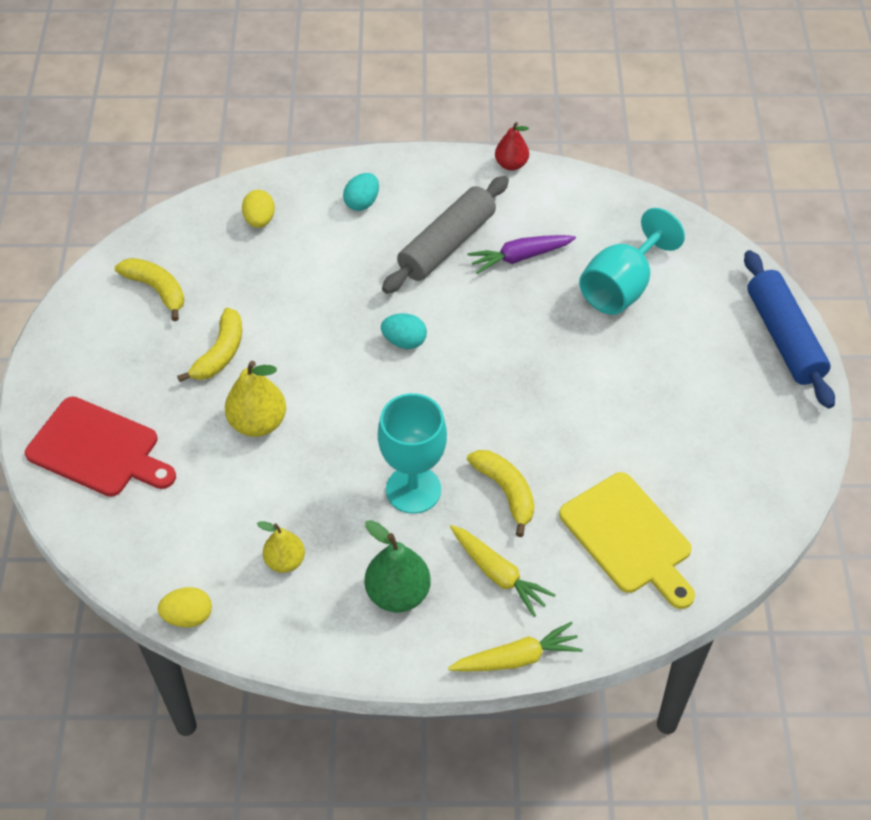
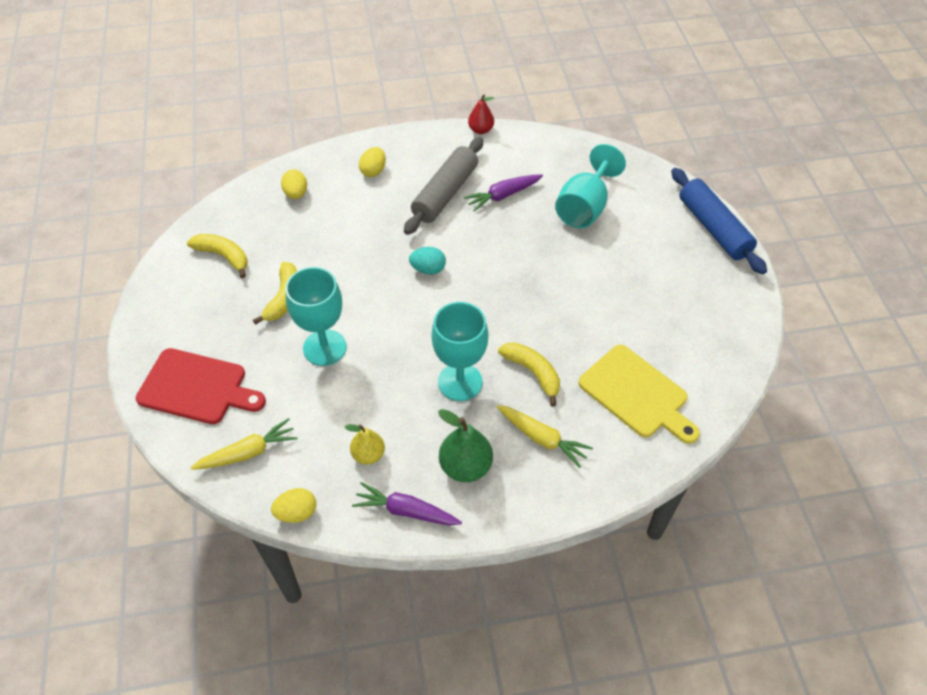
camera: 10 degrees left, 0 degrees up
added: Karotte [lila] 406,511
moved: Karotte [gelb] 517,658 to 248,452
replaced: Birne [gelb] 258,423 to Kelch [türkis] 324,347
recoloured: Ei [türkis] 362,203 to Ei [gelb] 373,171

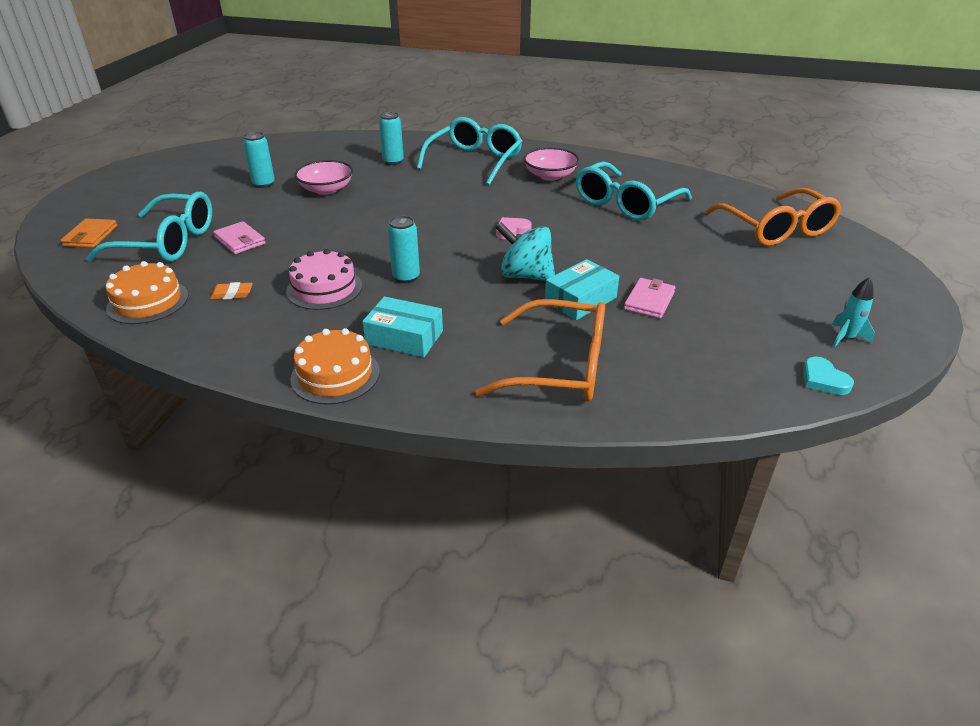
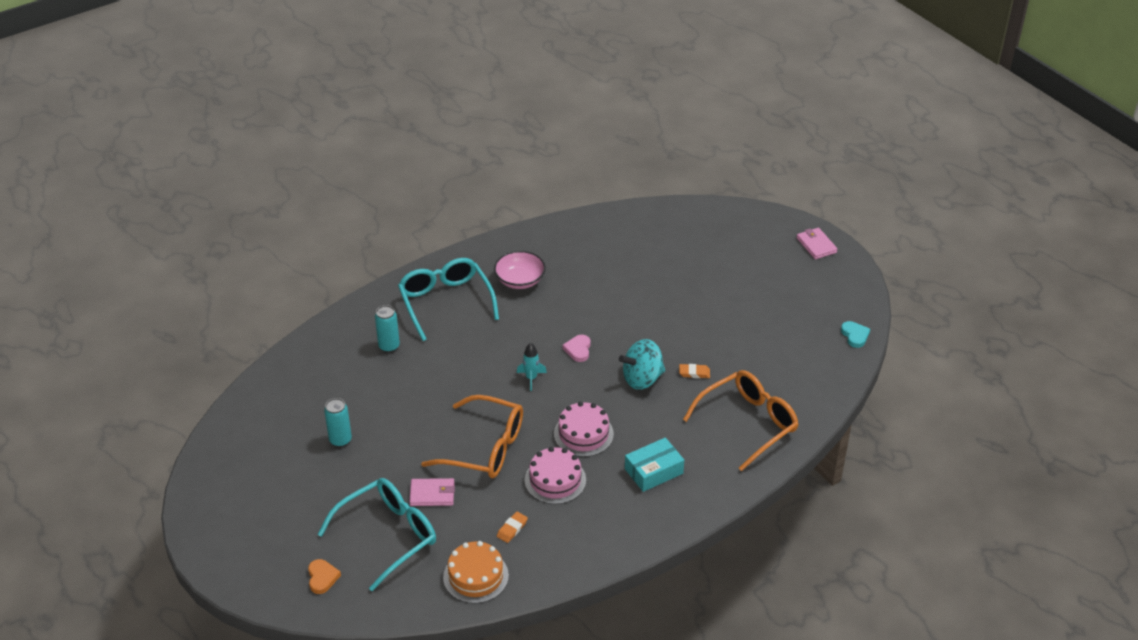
camera: 50 degrees left, 5 degrees up
removed: Kuchen [orange] 335,375; Schüssel [rosa] 326,189; Brille [türkis] 625,204
moved: Brille [orange] 776,229 to 485,448; Rakete [türkis] 846,338 to 531,378; Geldbörse [rosa] 649,301 to 816,245
replaced: Geldbörse [orange] 90,236 to Herz [orange] 322,578; Dose [türkis] 406,277 to Kuchen [rosa] 583,434; Schachtel [türkis] 580,300 to Radiergummi [orange] 694,373
turned: Herz [türkis] 823,379 = 855,335 120 degrees counterclockwise

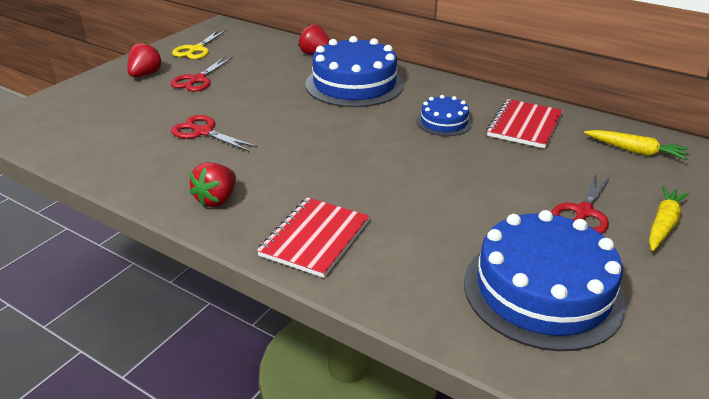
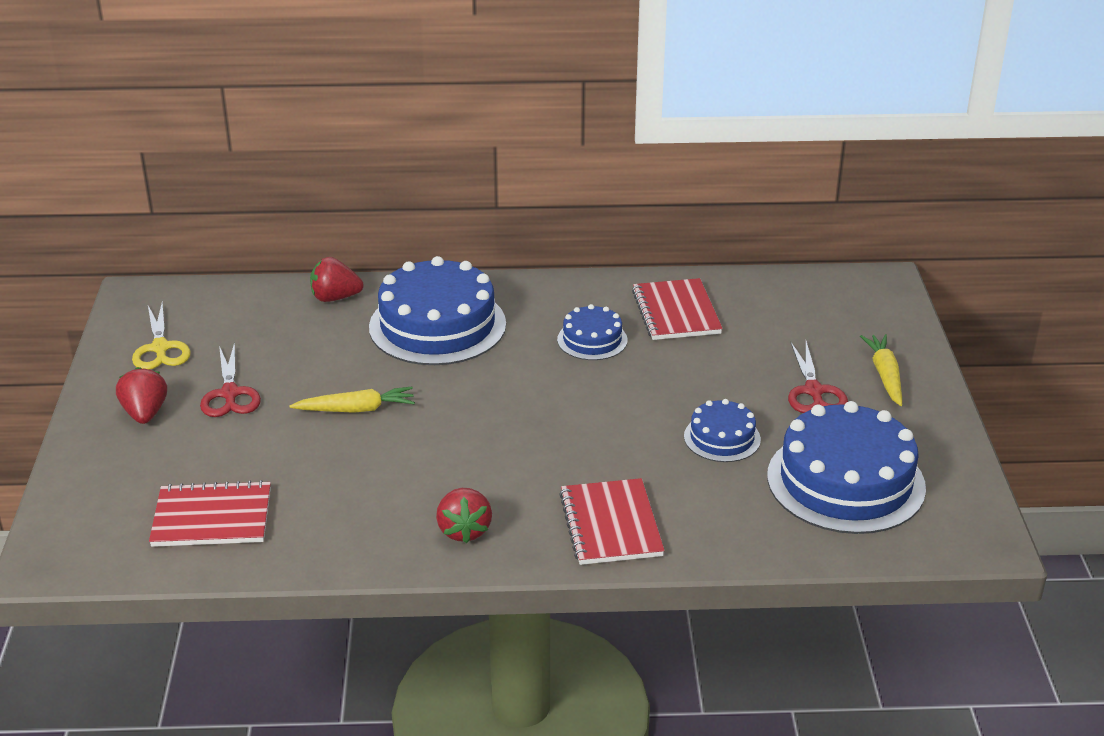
camera: 35 degrees left, 0 degrees up
removed: Schere [rot] 203,132
added: Notizbuch [rot] 212,517; Kuchen [blau] 722,438
moved: Karotte [gelb] 635,151 to 356,409

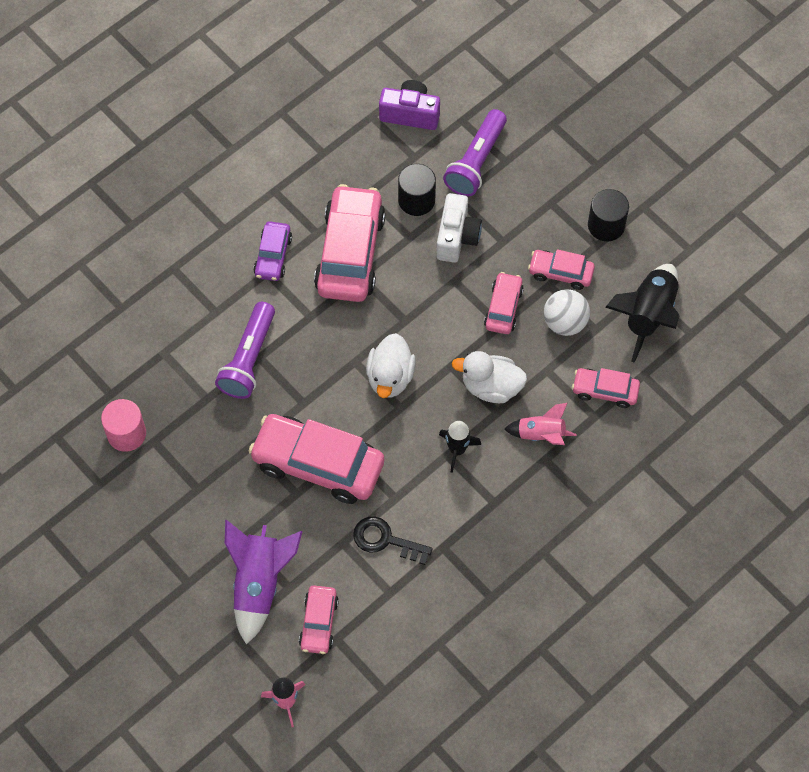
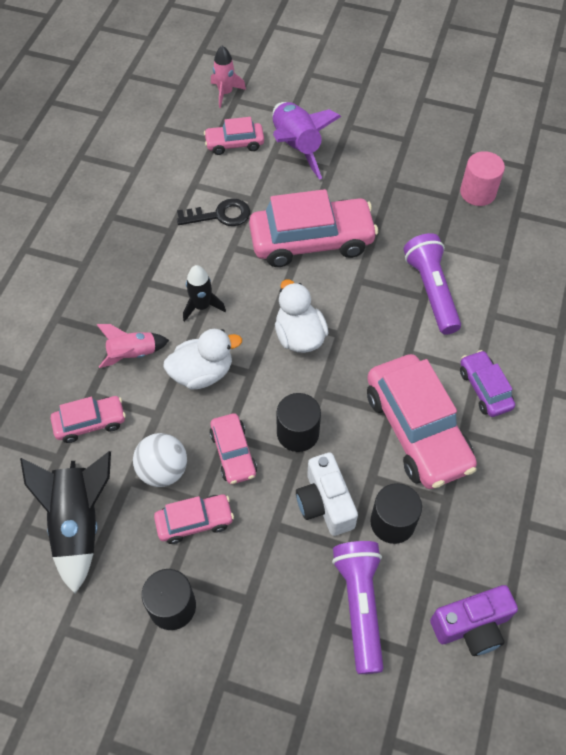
camera: 150 degrees right, 5 degrees down
added: Vollzylinder [schwarz] 298,433
turned: Auto [rosa] 319,623 = 234,144 75 degrees counterclockwise

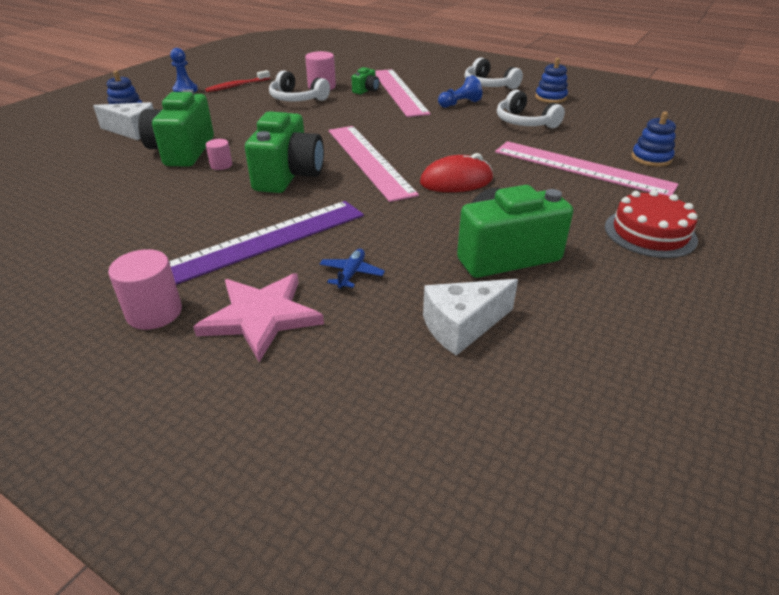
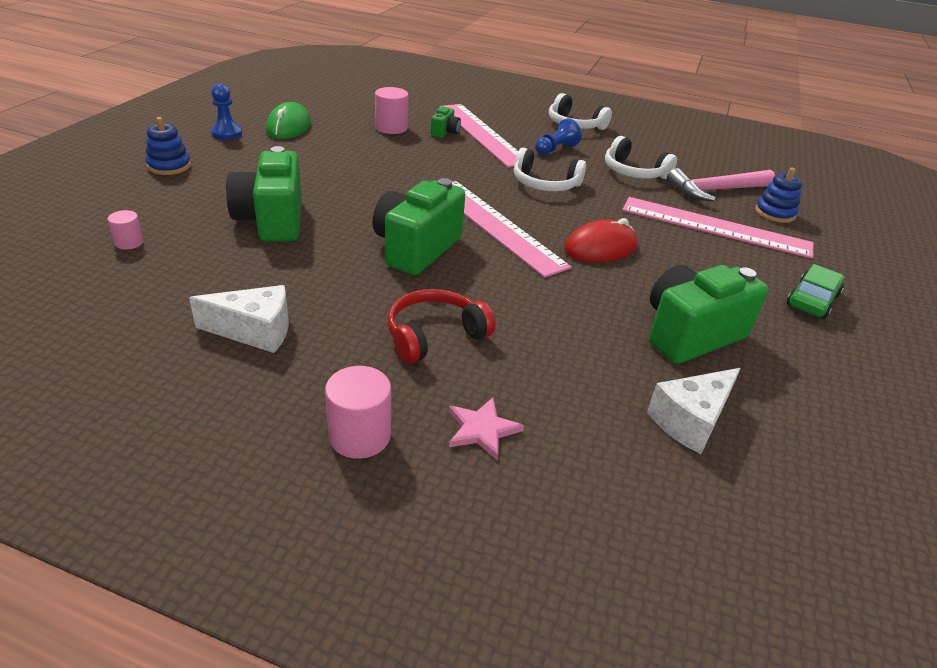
camera: 15 degrees left, 0 degrees up
removed: Flugzeug [blau] 351,274; Stapelspielzeug [blau] 550,98
added: Hammer [rosa] 716,190
moved: Vollzylinder [rosa] 221,165 to 129,242; Käse [weiß] 133,131 to 255,331; Kopfhörer [weiß] 297,99 to 545,184
replaced: Zahnbürste [rot] 237,86 to Computermaus [grün] 288,127; Lineal [lila] 264,241 to Kopfhörer [rot] 434,335; Kuchen [rot] 650,233 to Auto [grün] 812,300
turned: Kamera [grün] 288,176 = 416,249 150 degrees counterclockwise
resized: Stern [rosa] 261,317 = 482,429 x0.58

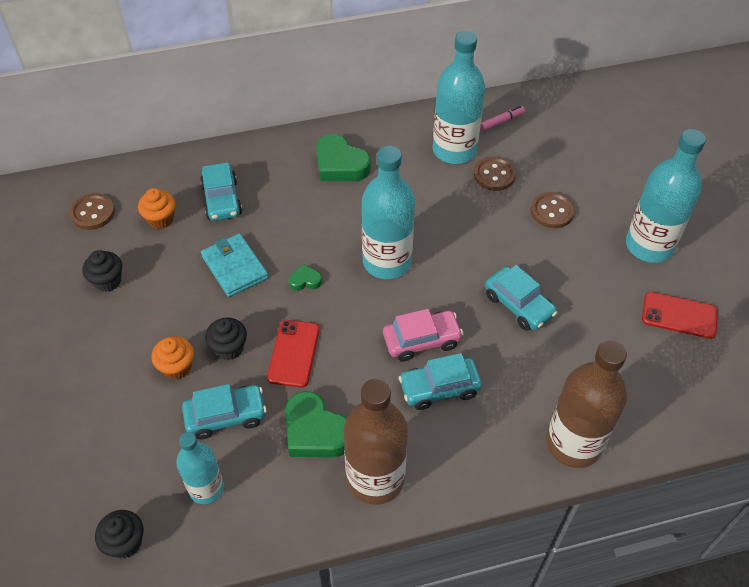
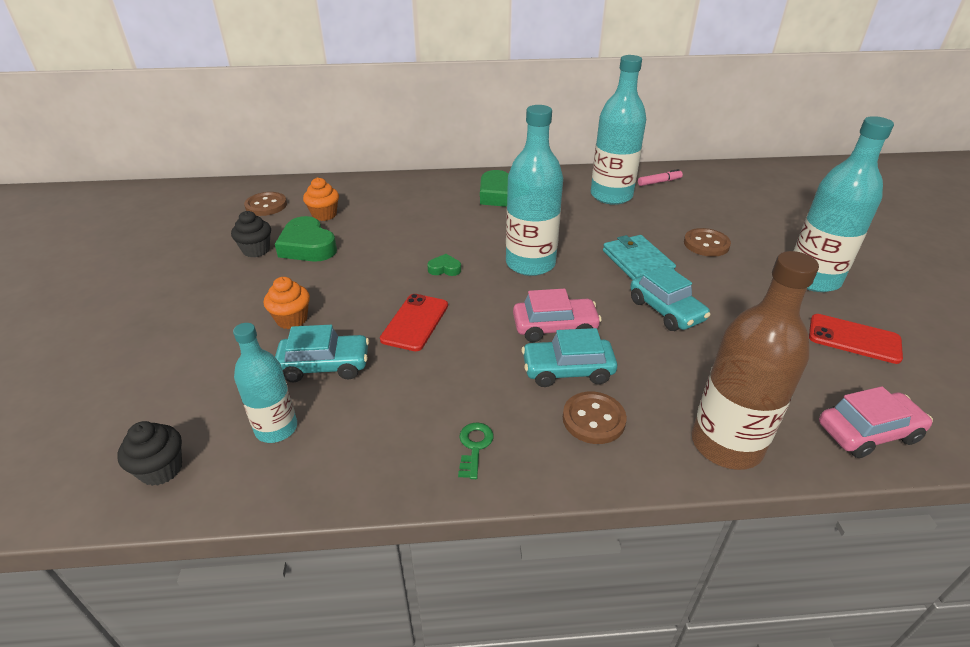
camera: 10 degrees right, 15 degrees down
removed: Auto [türkis] 222,200; Muffin [schwarz] 229,348
added: Auto [rosa] 868,432
moved: Herz [grün] 315,431 to 307,246; Knopf [braun] 494,175 to 593,419; Geldbörse [türkis] 234,267 to 637,261
replaced: Flasche [braun] 375,479 to Schlüssel [grün] 474,447

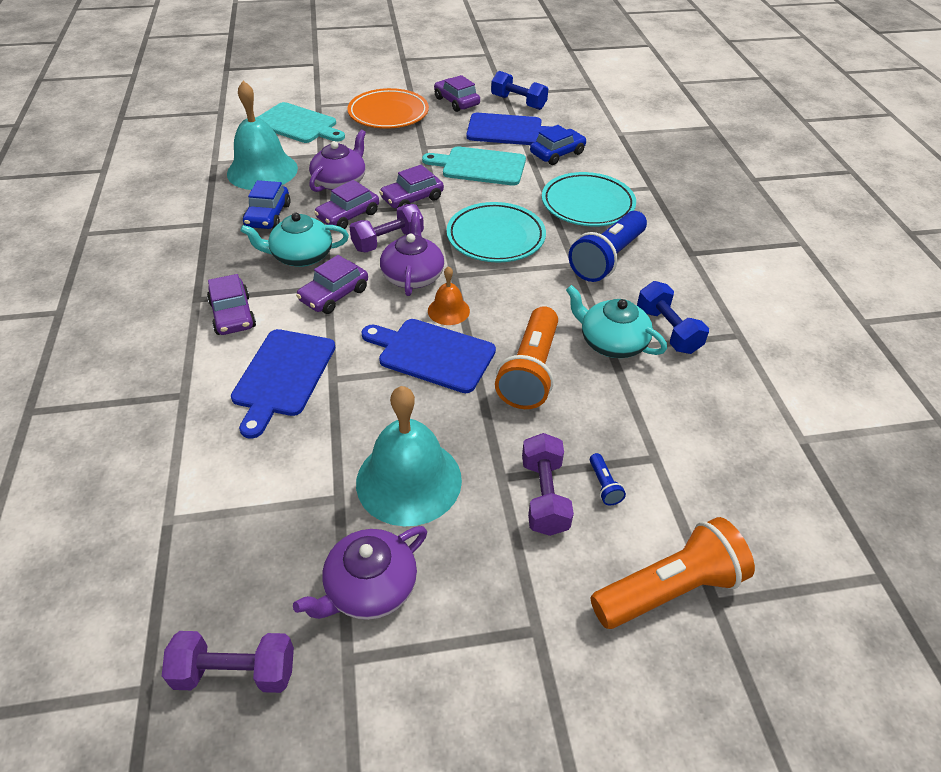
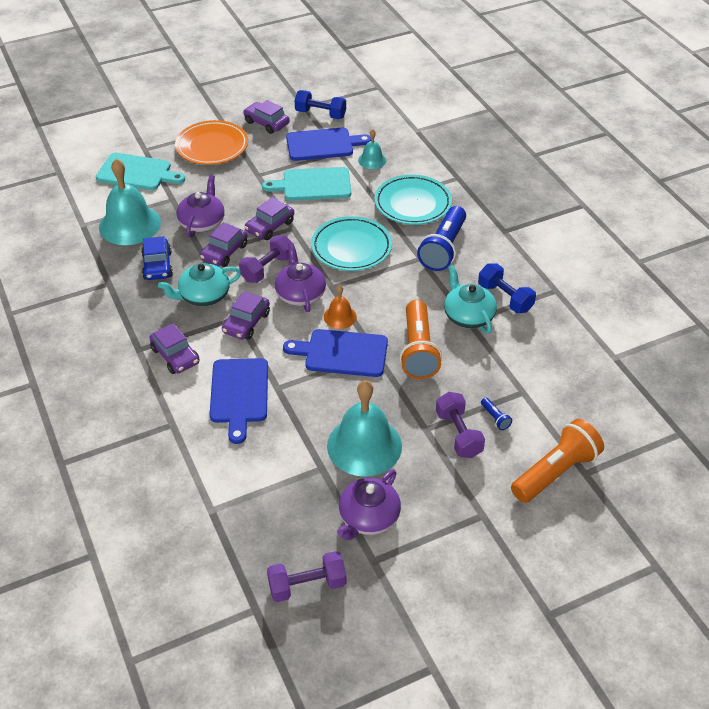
camera: 15 degrees left, 0 degrees up
replaced: Auto [blau] 557,153 to Glocke [türkis] 372,160
turned: Teekanne [türkis] 611,342 = 468,315 45 degrees clockwise

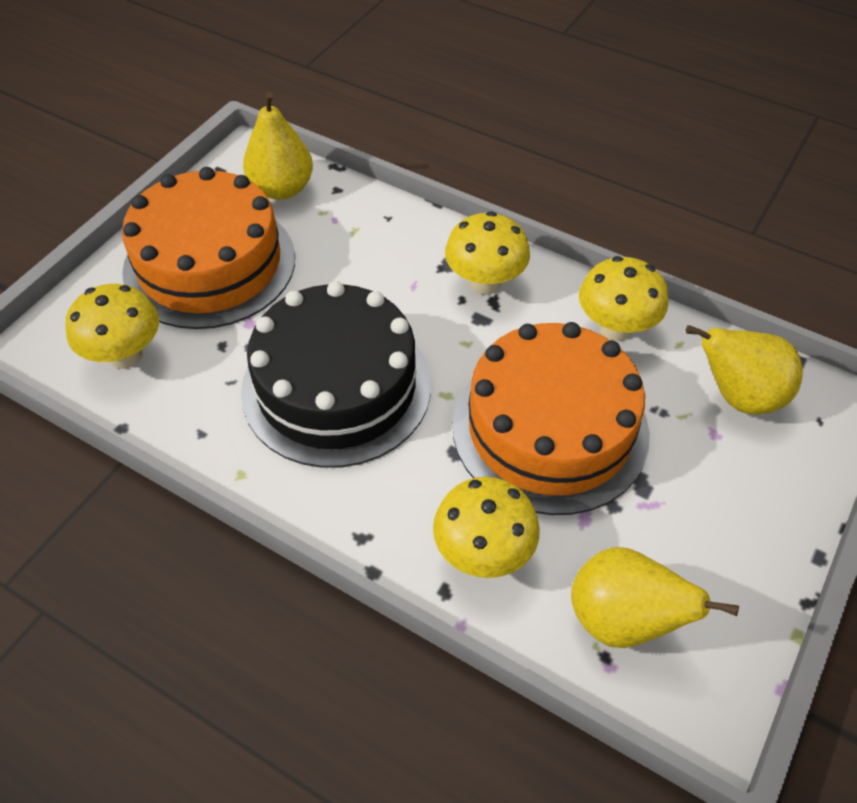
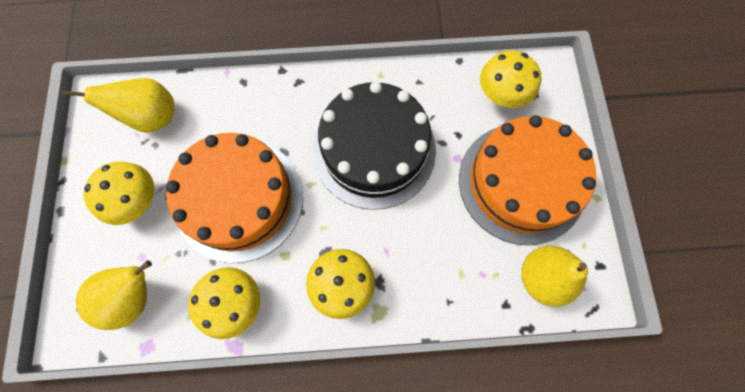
camera: 145 degrees right, 20 degrees up
moved: Pilz [gelb] 483,553 to 139,202

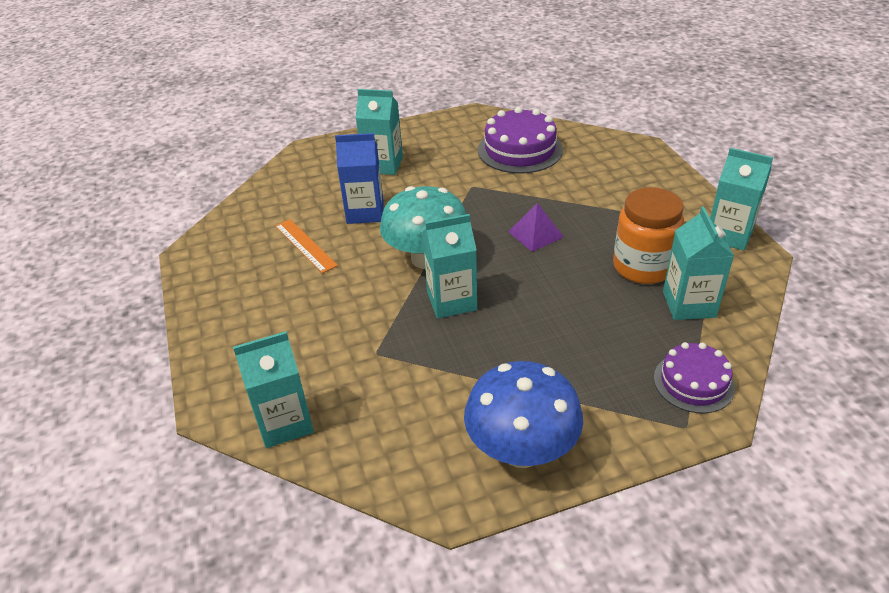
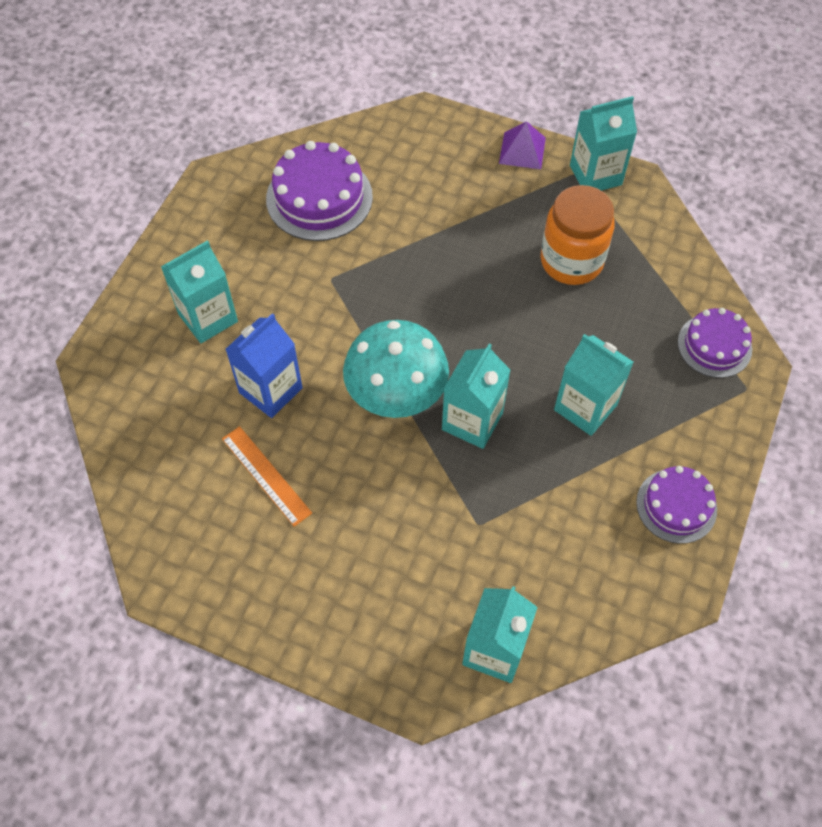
camera: 50 degrees left, 20 degrees up
moved: Pyramide [lila] 535,234 to 522,150; Getränkekarton [türkis] 689,304 to 585,407
replaced: Pilz [blau] 521,450 to Kuchen [lila] 676,506
turned: Lineal [orange] 305,245 = 266,475 45 degrees clockwise

